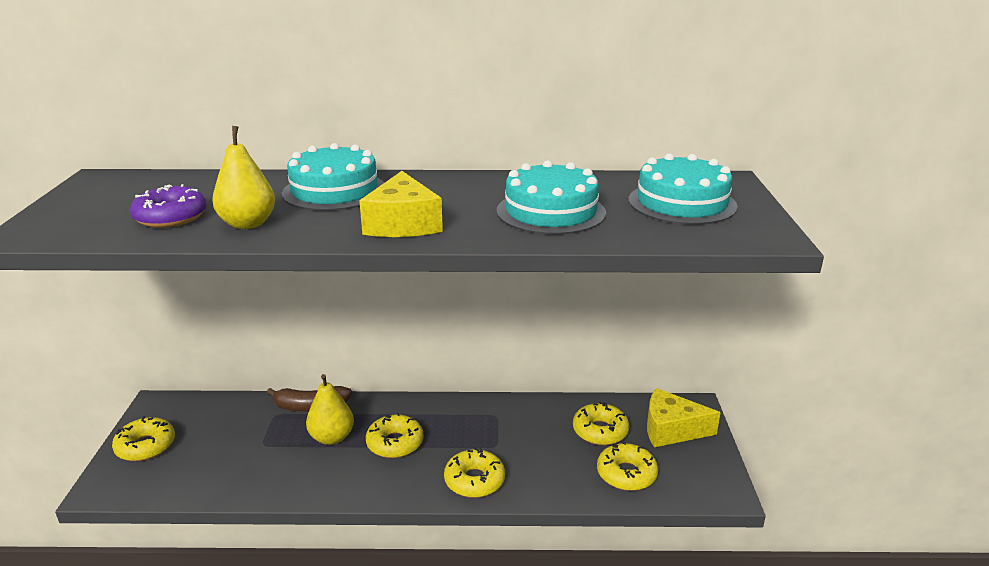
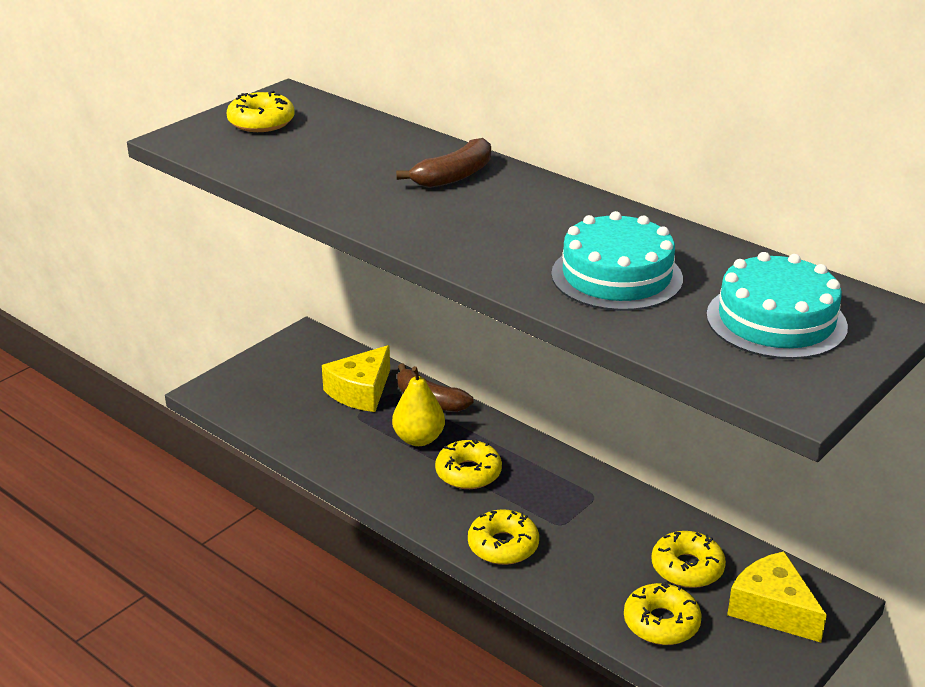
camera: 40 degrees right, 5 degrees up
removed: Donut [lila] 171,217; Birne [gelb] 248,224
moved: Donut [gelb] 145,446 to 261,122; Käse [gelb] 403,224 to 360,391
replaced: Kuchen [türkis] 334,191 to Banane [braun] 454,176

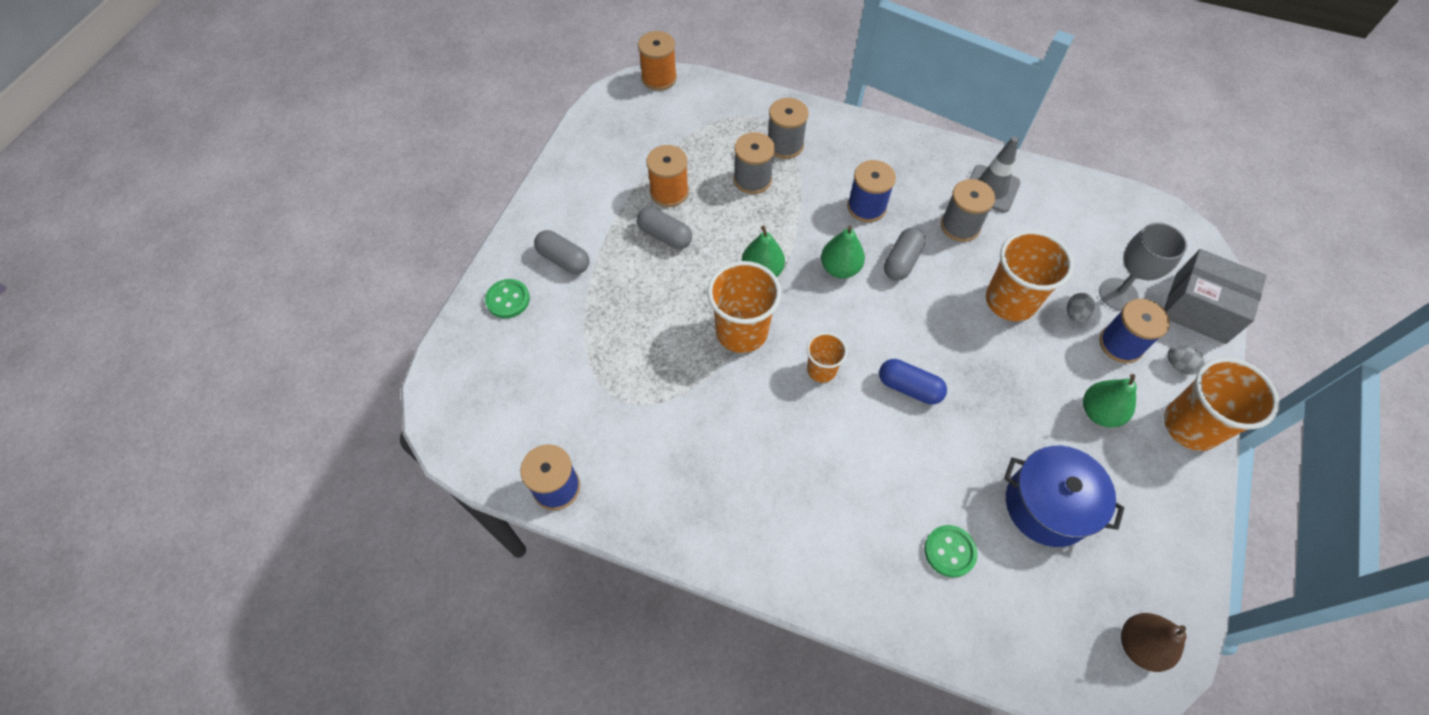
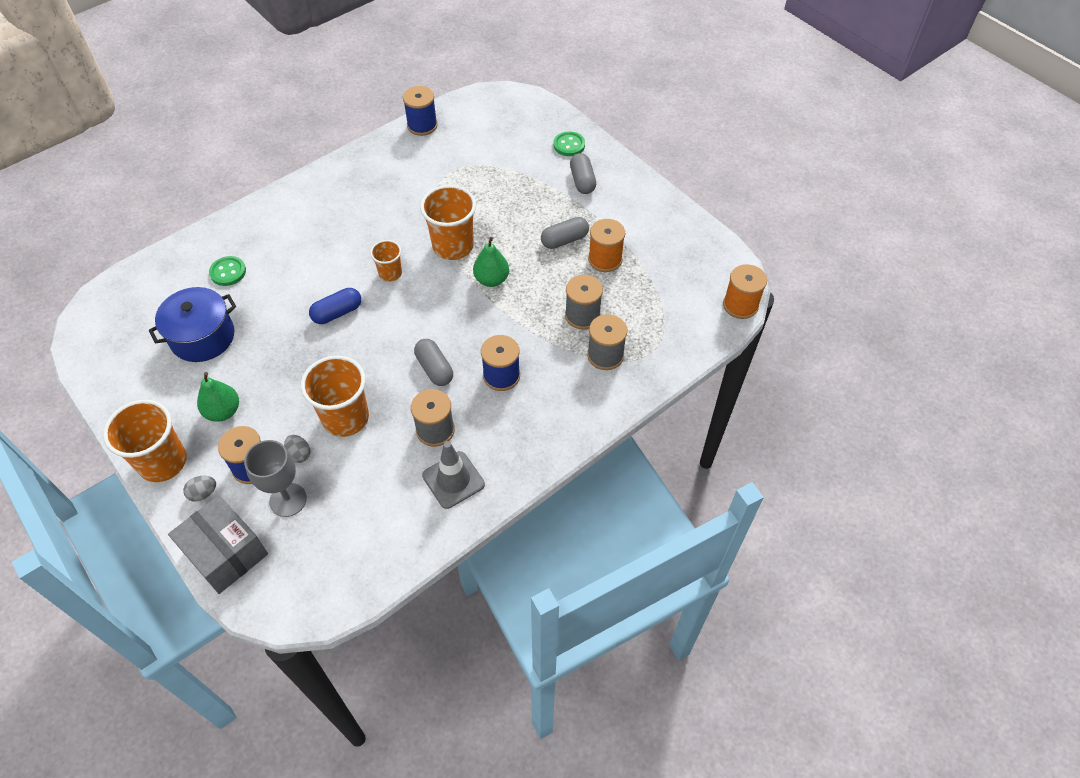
camera: 120 degrees right, 5 degrees down
removed: Birne [grün] 840,268; Birne [braun] 1139,645
turned: Schachtel [grau] 1200,308 = 225,553 75 degrees clockwise; Kapsel [grau] 564,259 = 582,181 75 degrees counterclockwise

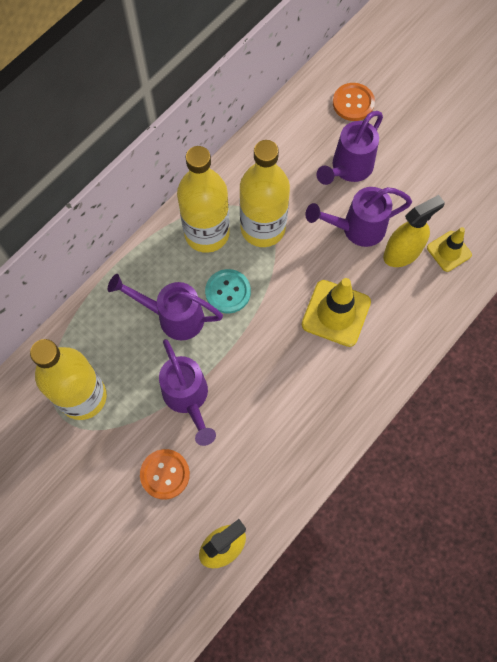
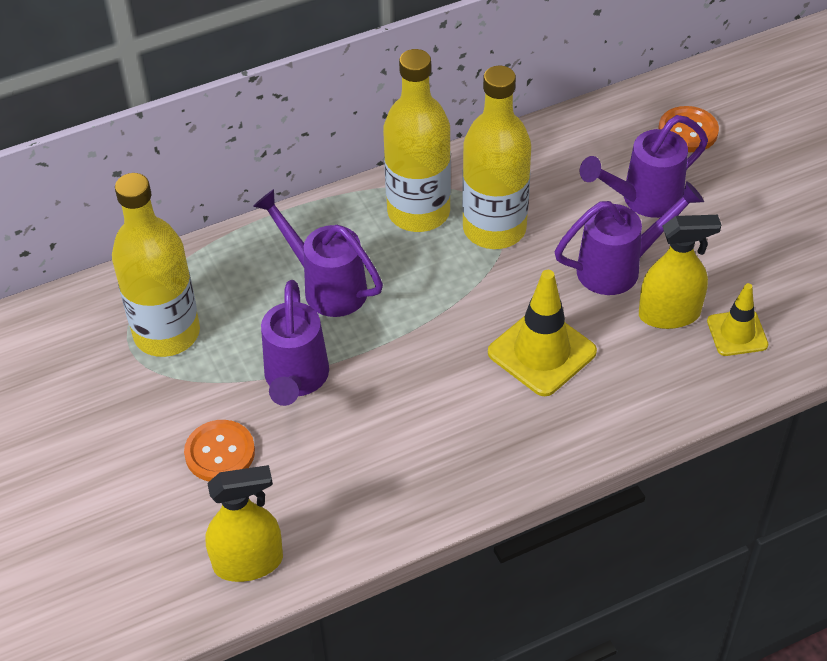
camera: 25 degrees right, 20 degrees down
removed: Knopf [türkis] 228,292
turned: Gießkanne [lila] 356,229 = 619,268 150 degrees clockwise

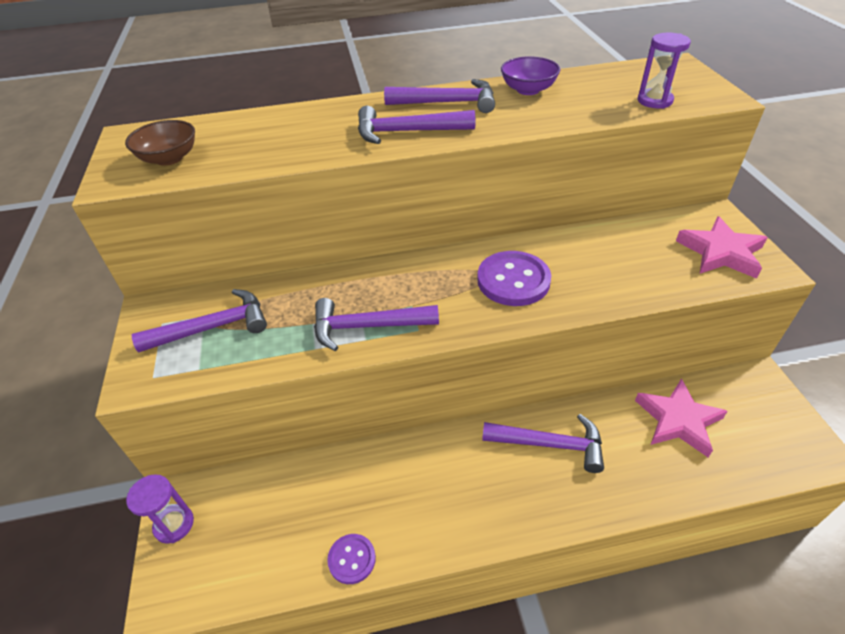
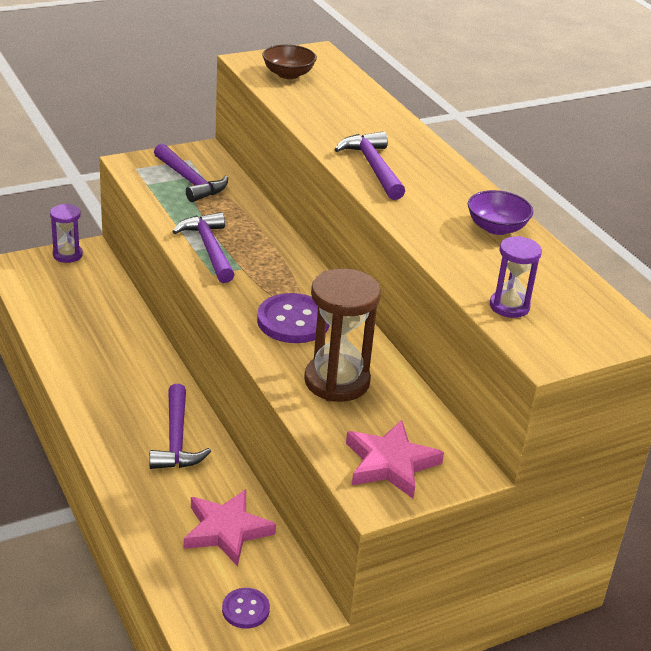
camera: 70 degrees right, 10 degrees down
removed: Hammer [lila] 448,103
added: Sanduhr [braun] 337,381
moved: Knopf [lila] 352,559 to 245,609

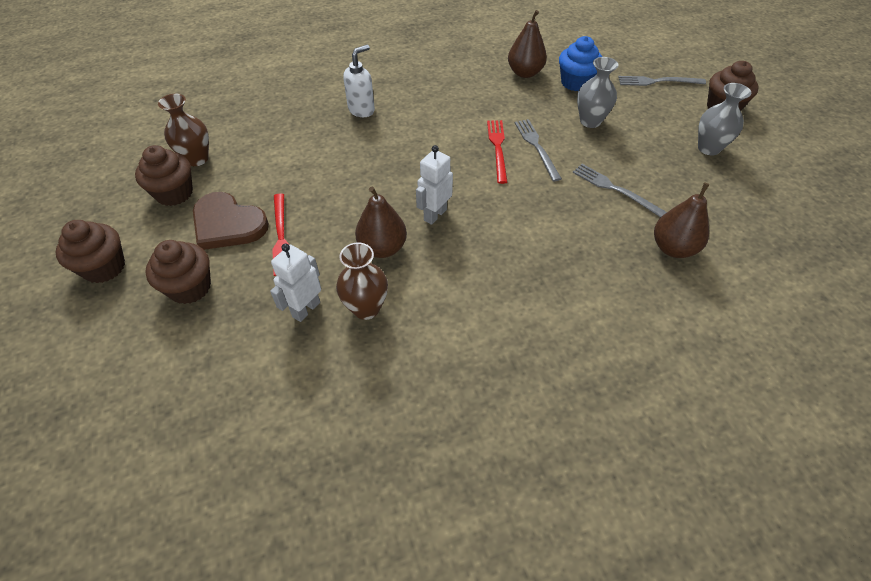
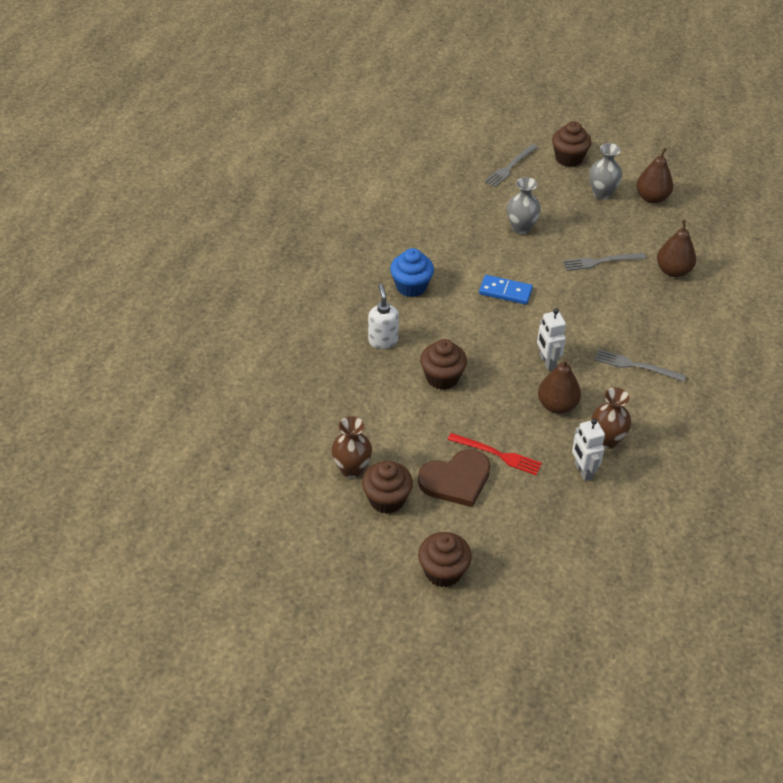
camera: 55 degrees left, 5 degrees down
moved: Muffin [blau] 576,82 to 411,286; Muffin [braun] 190,287 to 442,378; Gabel [grau] 536,147 to 636,366; Birne [braun] 525,73 to 652,198
replaced: Gabel [rot] 497,148 to Dominostein [blau] 505,291

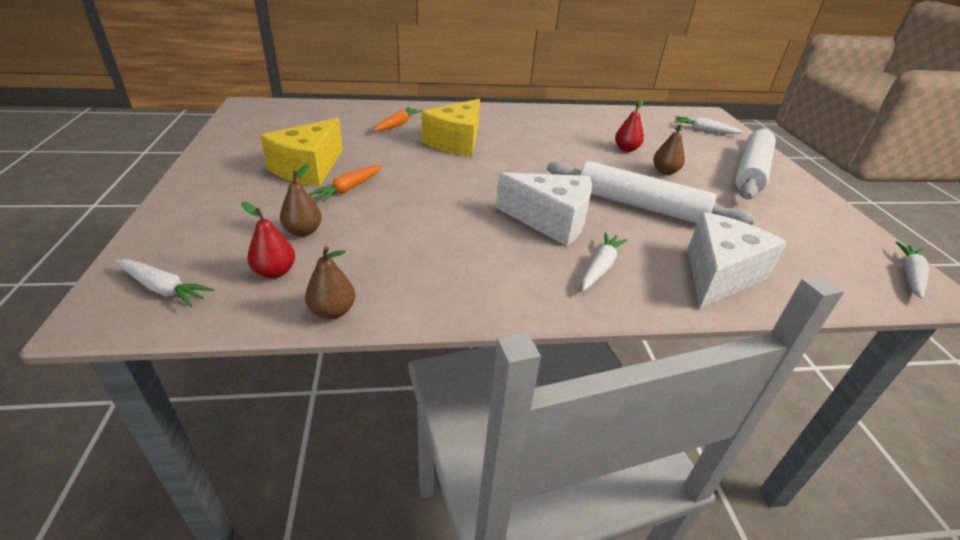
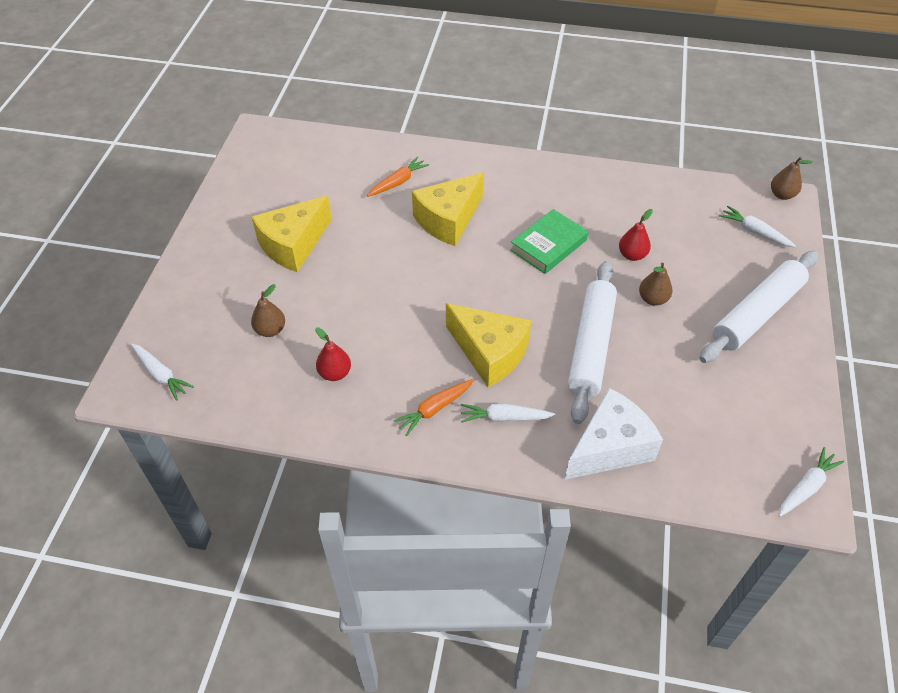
camera: 20 degrees right, 15 degrees up
added: Buch [grün] 548,245
moved: Birne [rot] 275,272 to 335,373; Karotte [orange] 349,189 to 434,409; Birne [braun] 332,311 to 782,195
recoloured: Käse [weiß] 550,221 to Käse [gelb] 489,353
turned: Karotte [weiß] 600,267 = 504,417 135 degrees counterclockwise; Nudelholz [weiß] 640,205 = 591,346 60 degrees clockwise

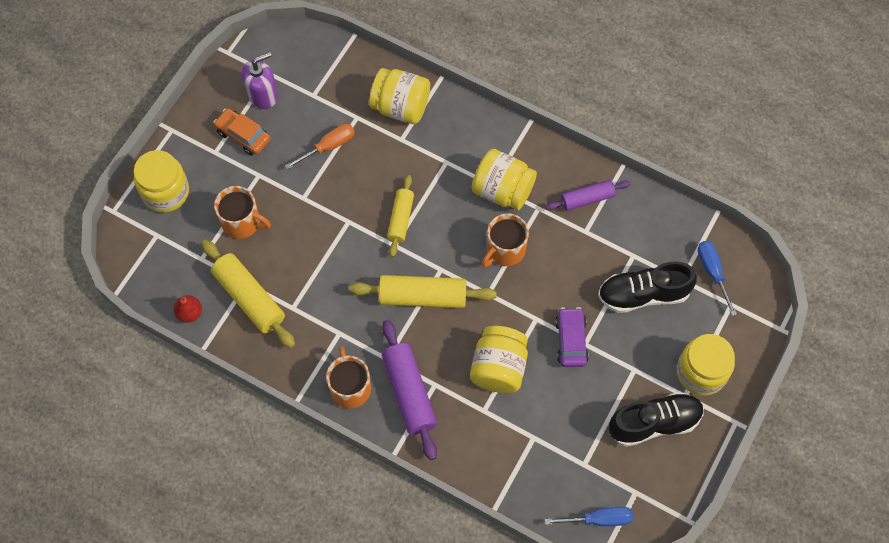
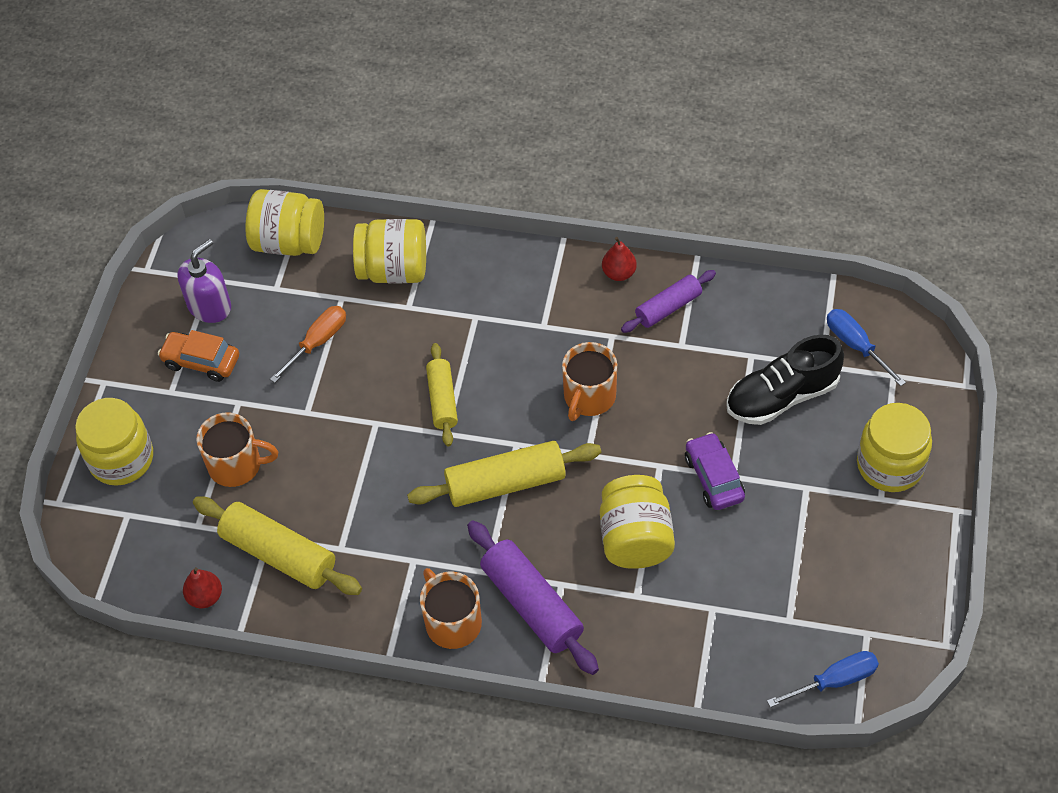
camera: 15 degrees left, 10 degrees down
removed: Schuh [schwarz] 654,423
added: Birne [rot] 619,273
moved: Einmachglas [gelb] 502,190 to 289,242

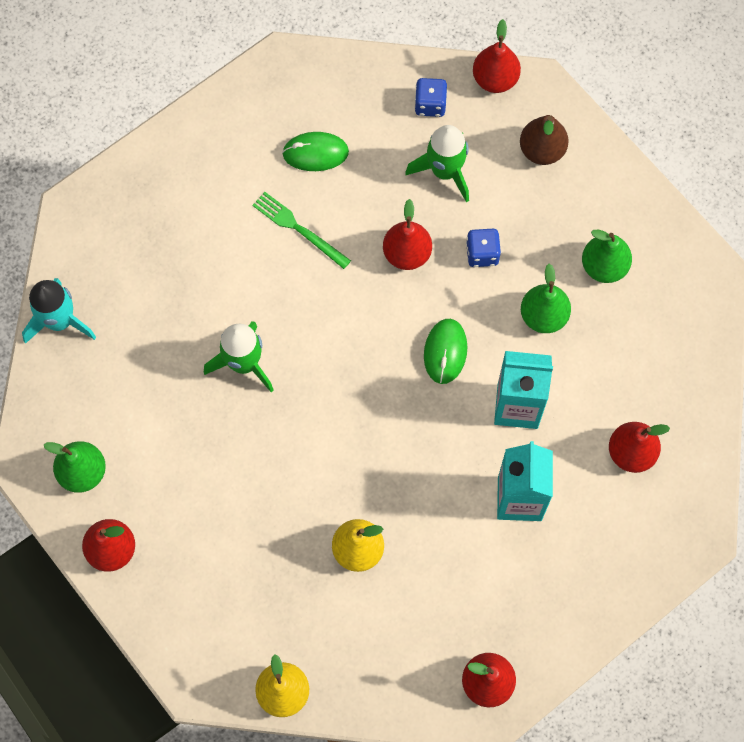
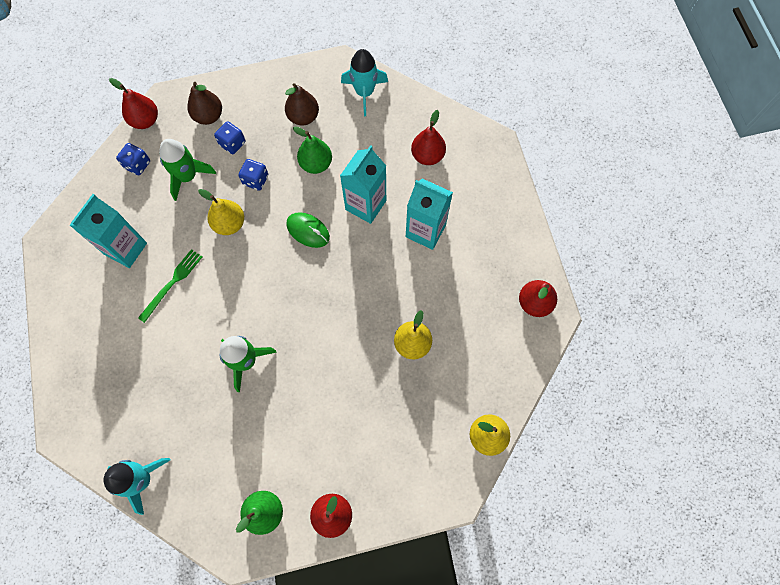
camera: 65 degrees left, 0 degrees up
added: Spielwürfel [blau] 232,144; Rakete [türkis] 364,93
replaced: Computermaus [grün] 315,153 to Getränkekarton [türkis] 126,249
recoloured: Birne [rot] 407,254 to Birne [gelb] 229,224; Birne [grün] 604,266 to Birne [braun] 303,117
turned: Gabel [grün] 298,229 = 172,283 150 degrees clockwise

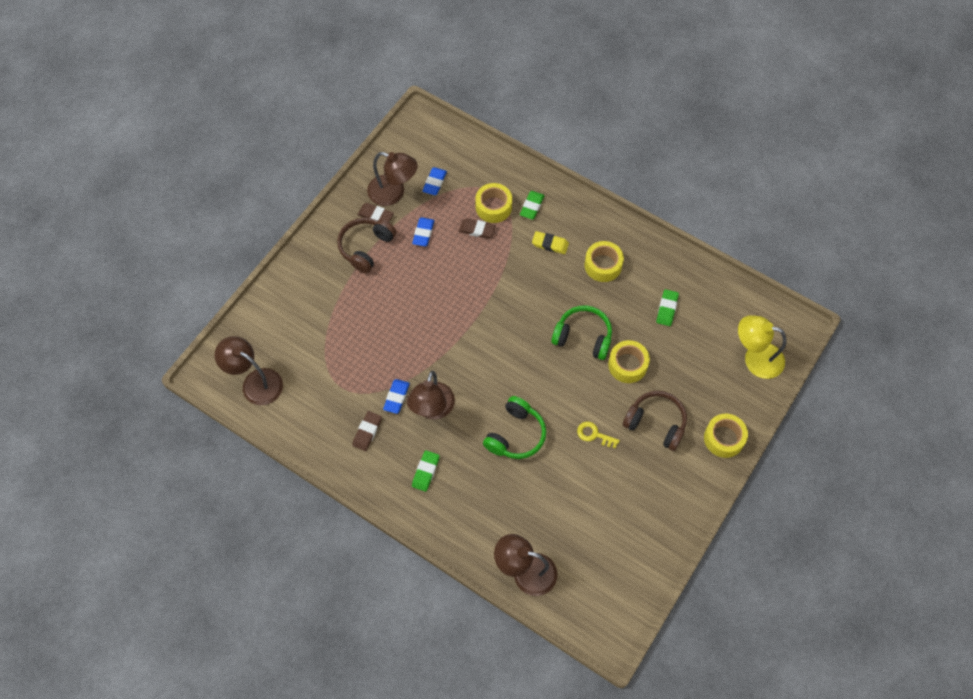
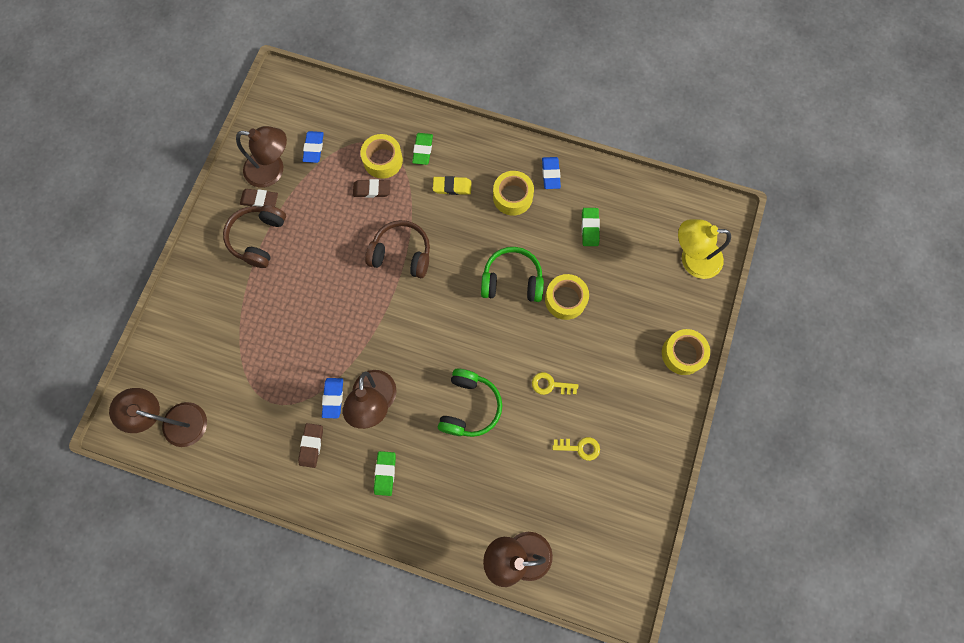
camera: 15 degrees left, 10 degrees up
added: Schlüssel [gelb] 580,448
moved: Kopfhörer [braun] 656,423 to 401,254; Radiergummi [blau] 423,233 to 550,174

